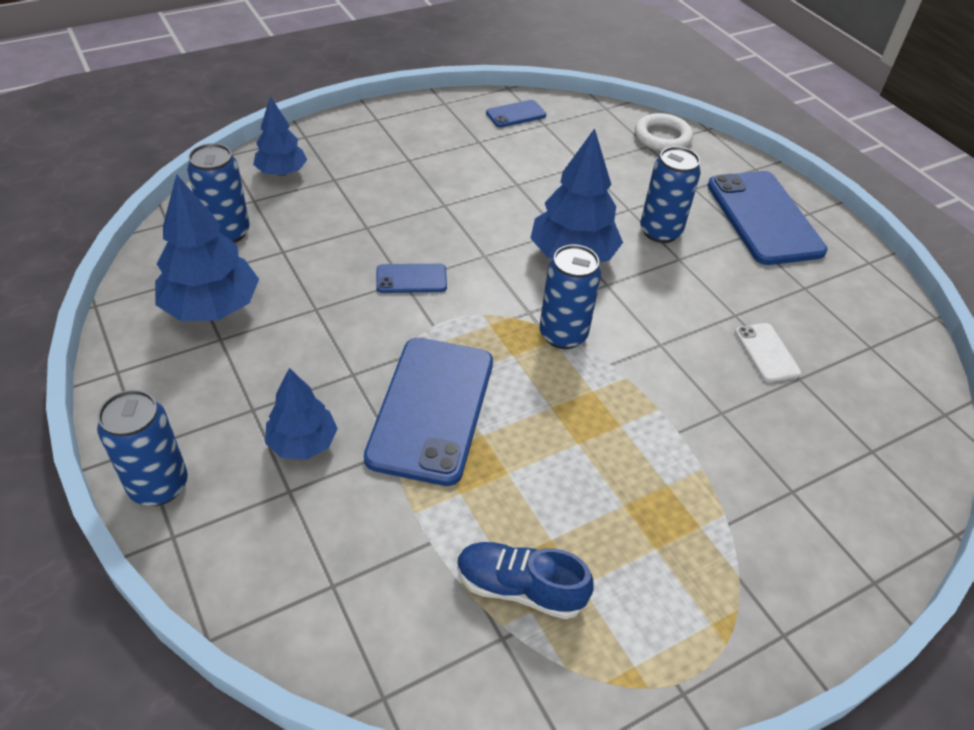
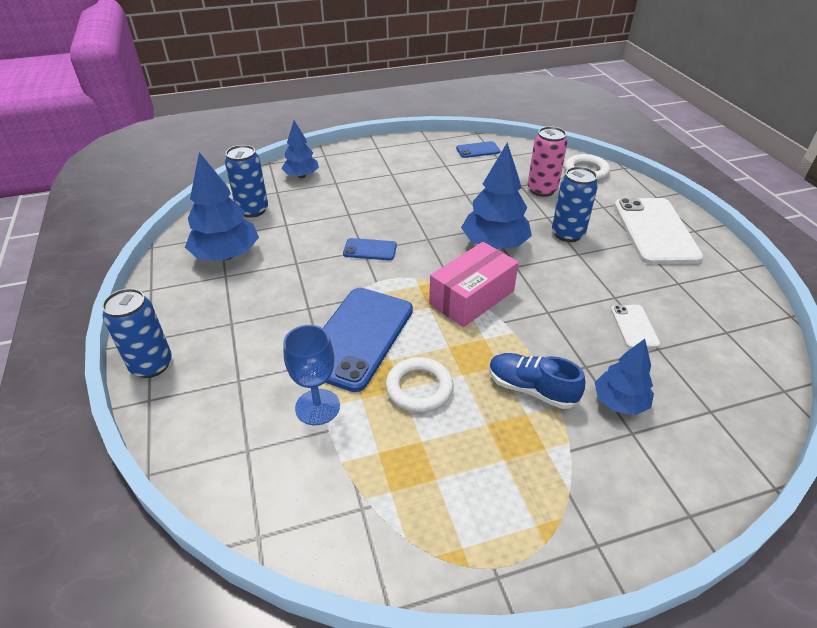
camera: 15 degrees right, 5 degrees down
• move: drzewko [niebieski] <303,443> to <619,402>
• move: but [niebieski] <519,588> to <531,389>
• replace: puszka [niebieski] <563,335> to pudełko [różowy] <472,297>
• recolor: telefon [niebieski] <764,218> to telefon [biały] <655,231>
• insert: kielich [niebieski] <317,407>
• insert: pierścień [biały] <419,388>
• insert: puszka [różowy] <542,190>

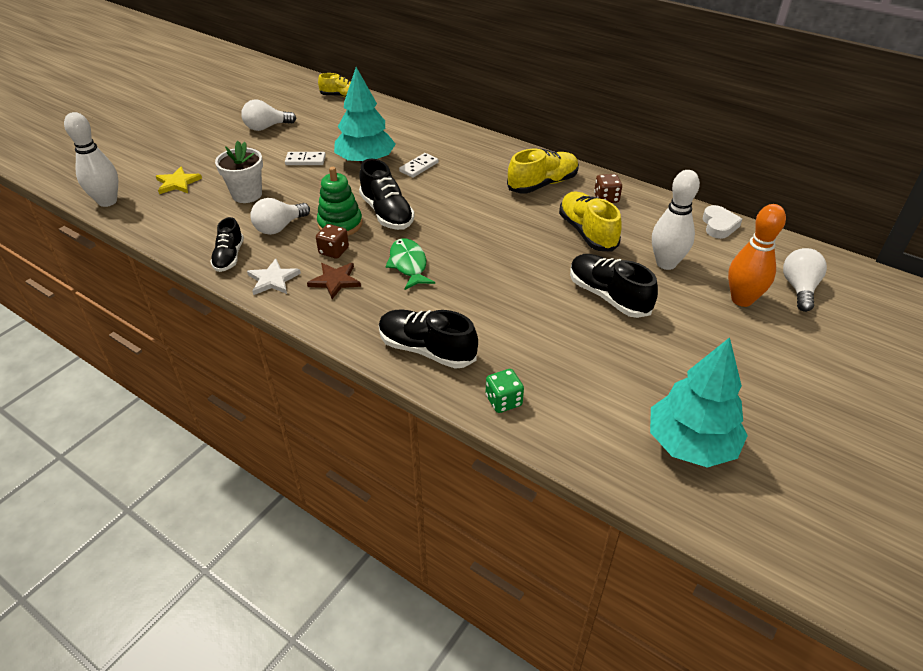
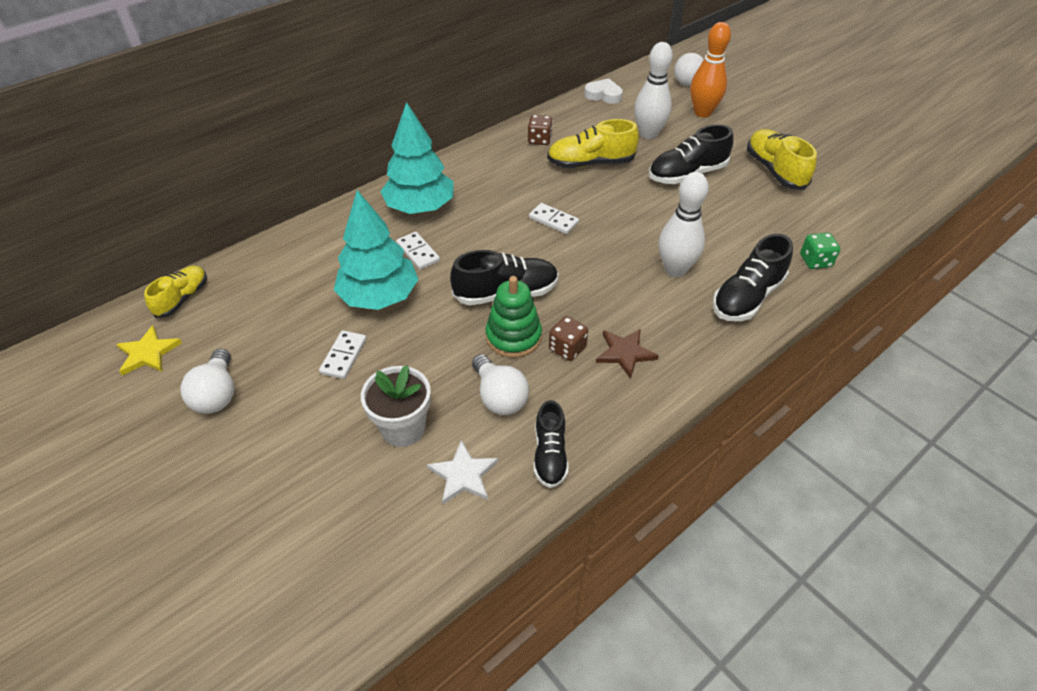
camera: 75 degrees left, 5 degrees up
• move: kręgiel [biały] <107,201> to <675,269>
• move: gwiazda [żółty] <178,183> to <148,353>
• rotate: but [czarny] <229,257> = <550,455> 75 degrees clockwise
• move: gwiazda [biały] <273,280> to <463,475>
• delete: ryba [zielony] <408,265>
• move: but [żółty] <542,184> to <775,171>
• move: drzewko [turkusowy] <691,444> to <420,207>
• insert: kostka domina [biały] <553,220>

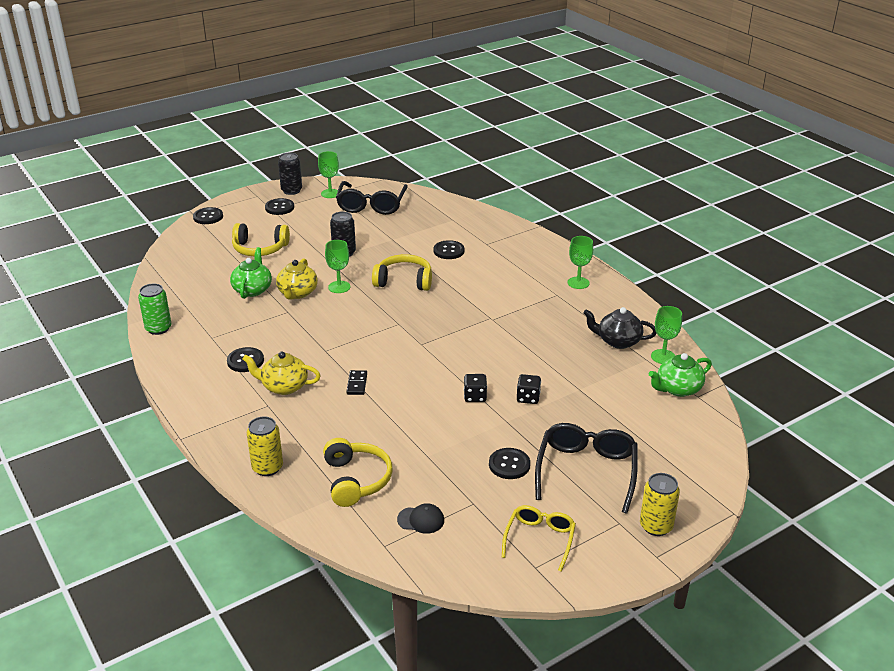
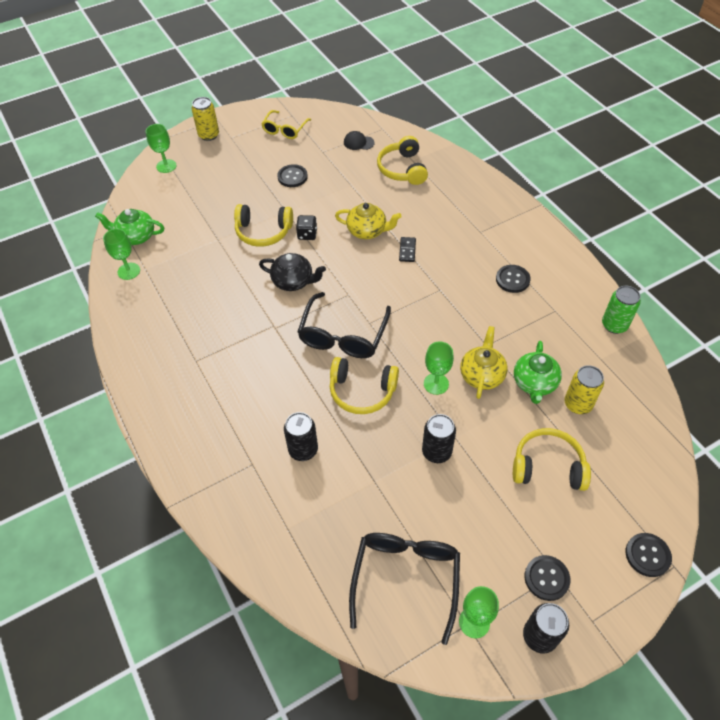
camera: 175 degrees left, 20 degrees up
• move: imbryk [żółty] <283,386> to <367,231>
• move: puszka [żółty] <267,467> to <578,404>
• replace: guzik [czarny] <448,251> to puszka [czarny] <303,450>
• replace: kostka do gry [czarny] <528,398> to słuchawki [żółty] <263,232>
• move: okulary [czarny] <586,471> to <343,335>
• move: kielich [zielony] <578,283> to <166,166>
• move: imbryk [czarny] <618,341> to <293,281>
• rotate: imbryk [zielony] <677,389> = <135,236> 150 degrees counterclockwise

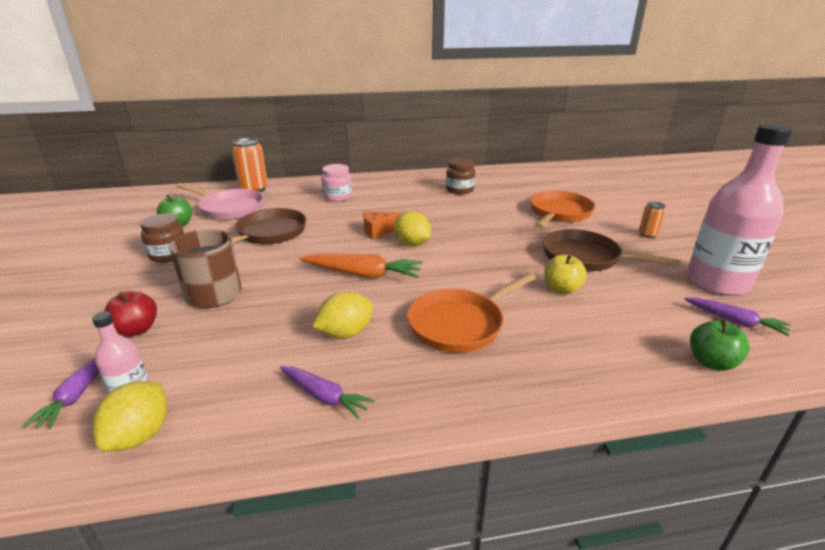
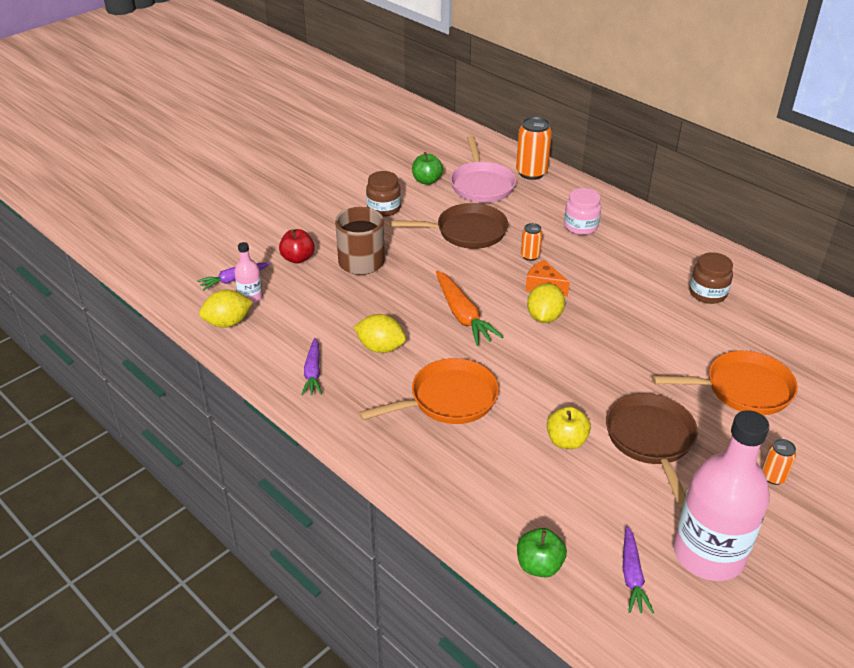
camera: 55 degrees right, 10 degrees up
• rotate: patelnia [pomarańczowy] <460,324> = <448,399> 135 degrees clockwise
• insert: puszka [pomarańczowy] <530,256>

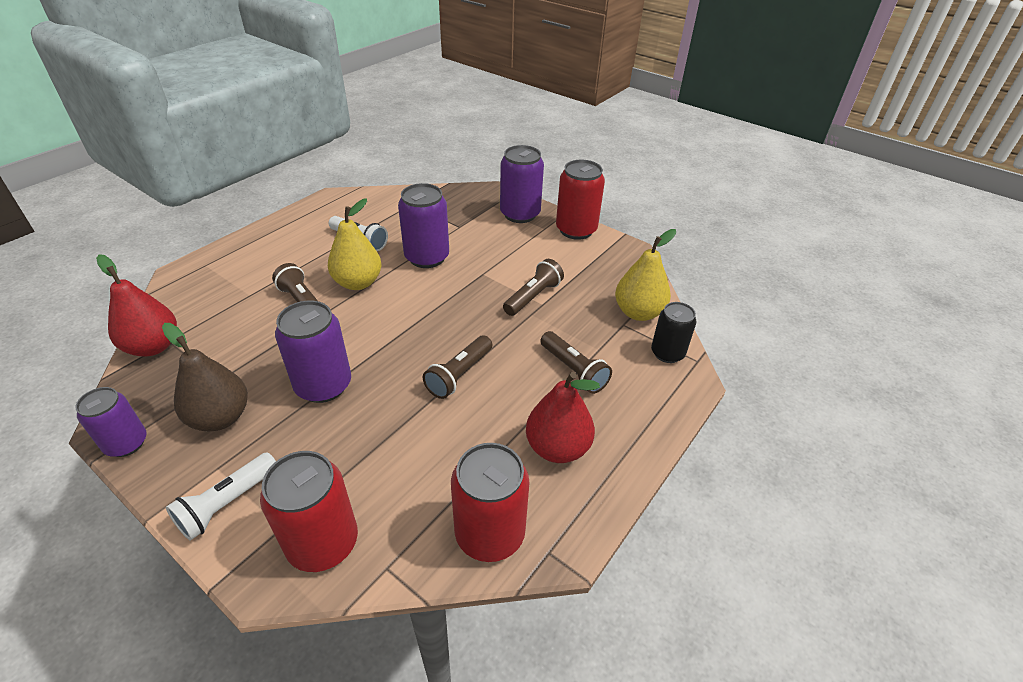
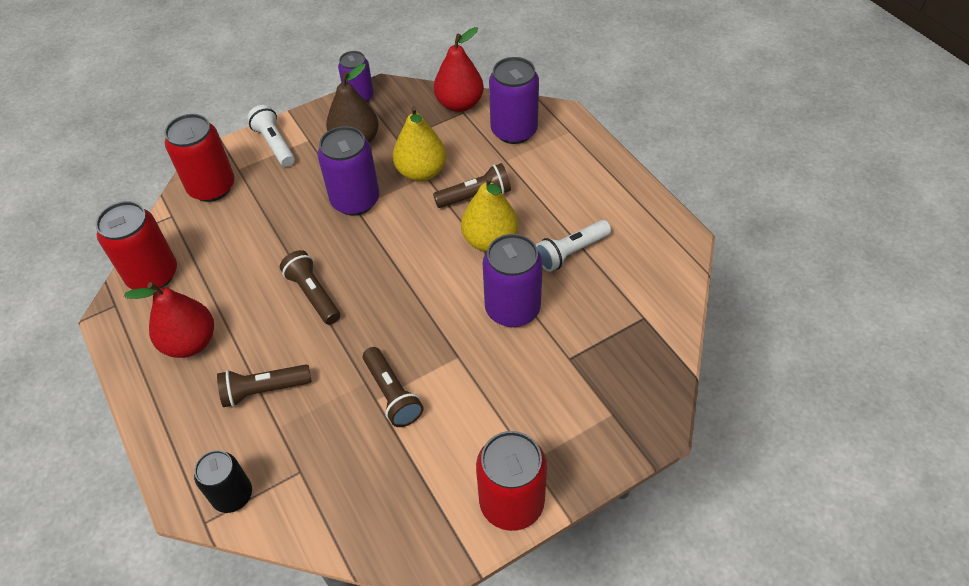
camera: 115 degrees right, 10 degrees up
• move: puszka [fioletowy] <520,214> to <514,131>
• move: gruszka [żółty] <638,312> to <421,172>

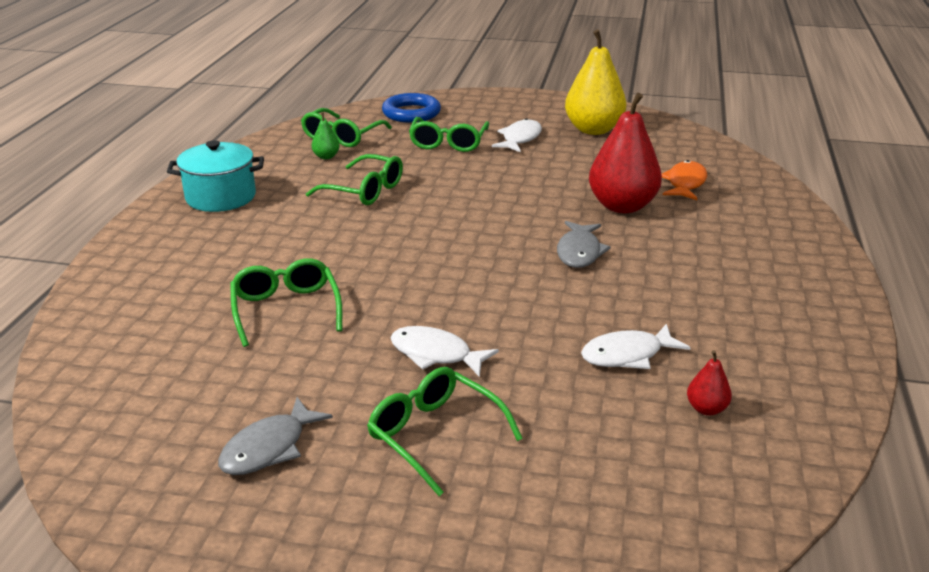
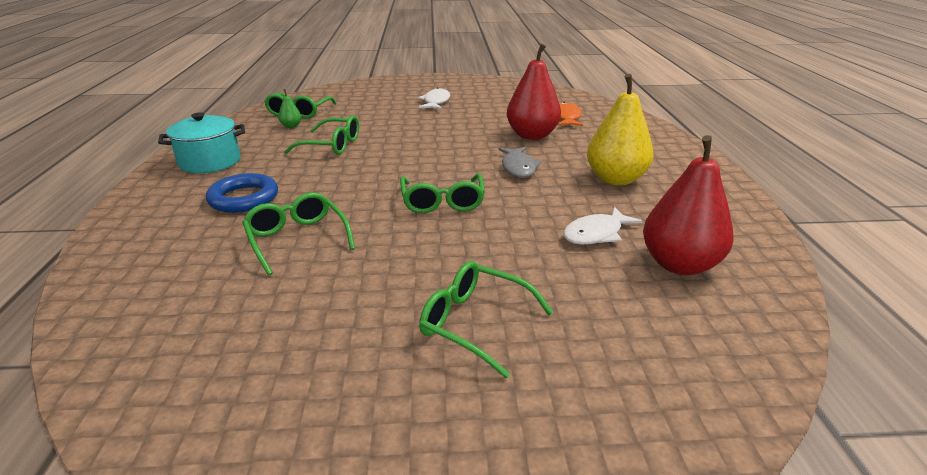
camera: 15 degrees left, 0 degrees up
• delete: ryba [szary] <269,448>
• move: pierścień [niebieski] <411,113> to <244,198>
• delete: ryba [biały] <435,354>
• move: okulary [zielony] <448,143> to <442,202>
• move: gruszka [żółty] <593,130> to <615,179>
• resize: gruszka [czerwony] <706,409> = <679,264> x2.31

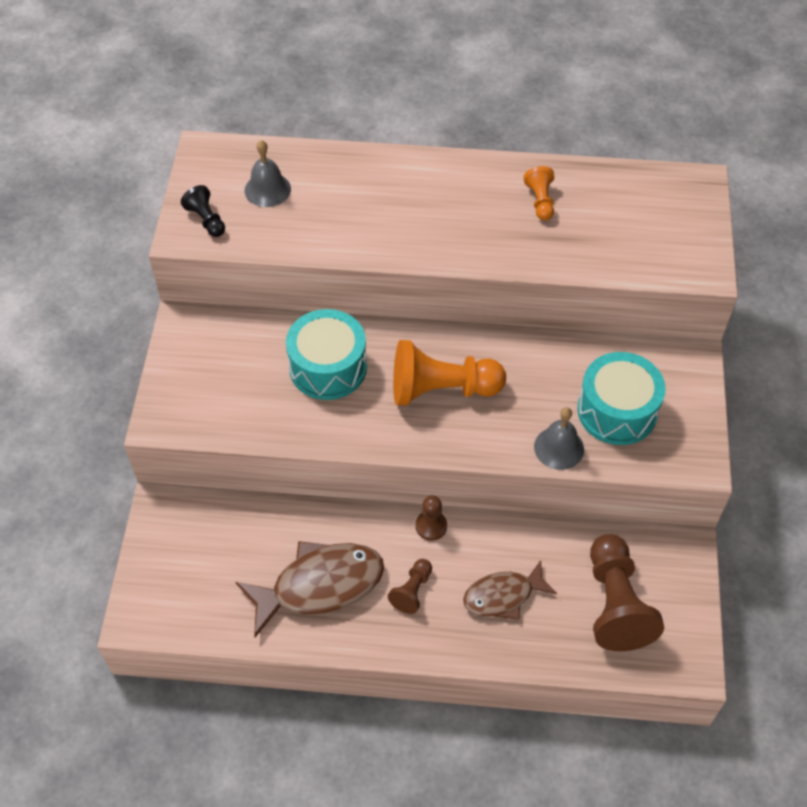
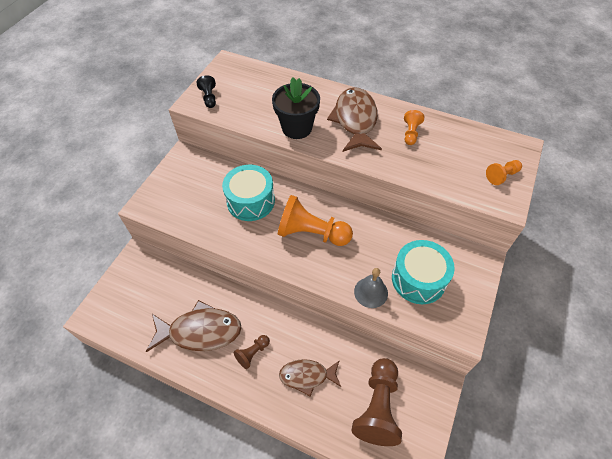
camera: 20 degrees right, 0 degrees up
• delete: dzwonek [szary] <267,189>
• delete: pionek [brązowy] <431,526>
• insert: doniczka [czarny] <297,128>
• insert: ryba [brązowy] <355,120>
• insert: pionek [pomarańczowy] <501,176>

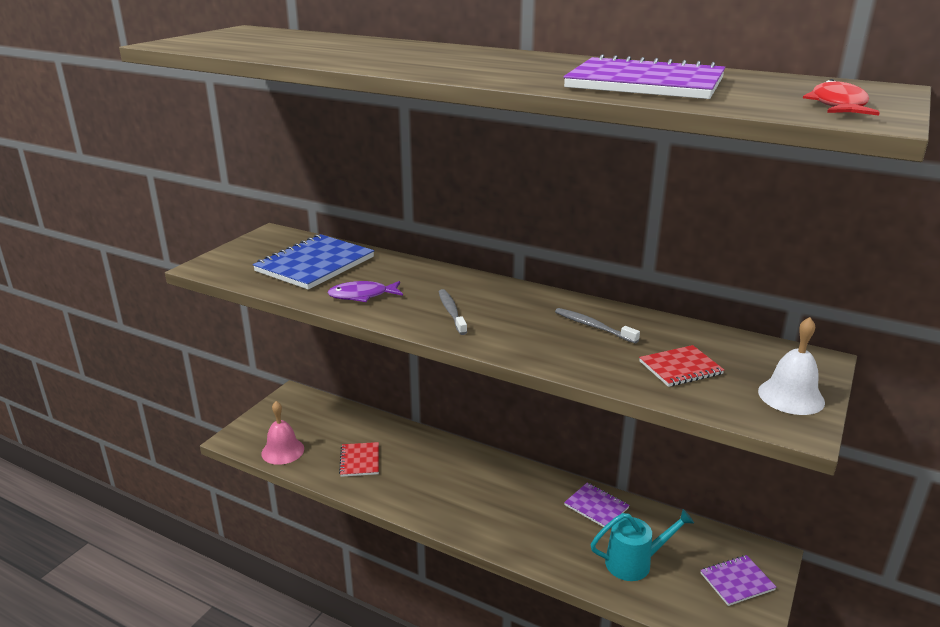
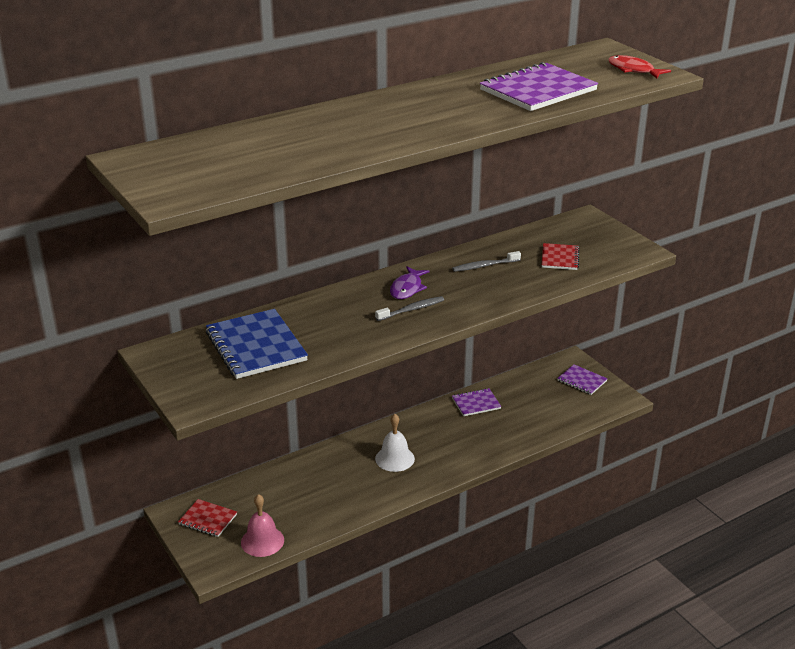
camera: 60 degrees left, 5 degrees up
• move: ryba [fioletowy] <362,296> to <407,288>
• move: zeszyt [czerwony] <360,460> to <208,519>
• rotate: szczoteczka do zębów [szary] <451,312> = <411,309> 135 degrees clockwise
• delete: konewka [turkusowy] <635,562>
• rotate: zeszyt [fioletowy] <737,581> = <582,381> 60 degrees counterclockwise
• move: dzwonek [biały] <791,396> to <395,458>

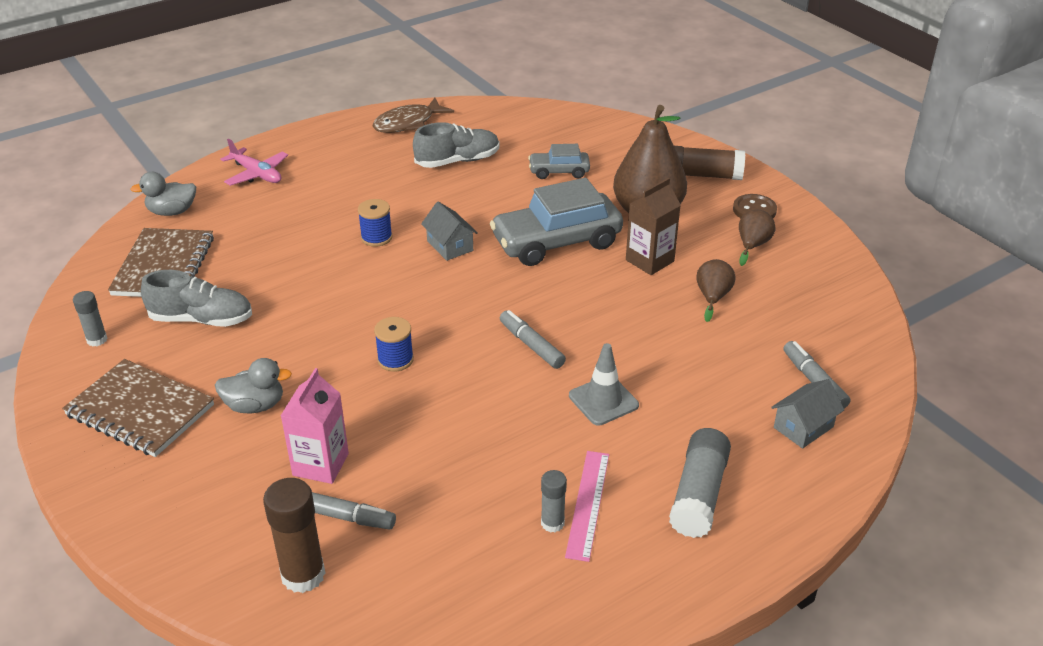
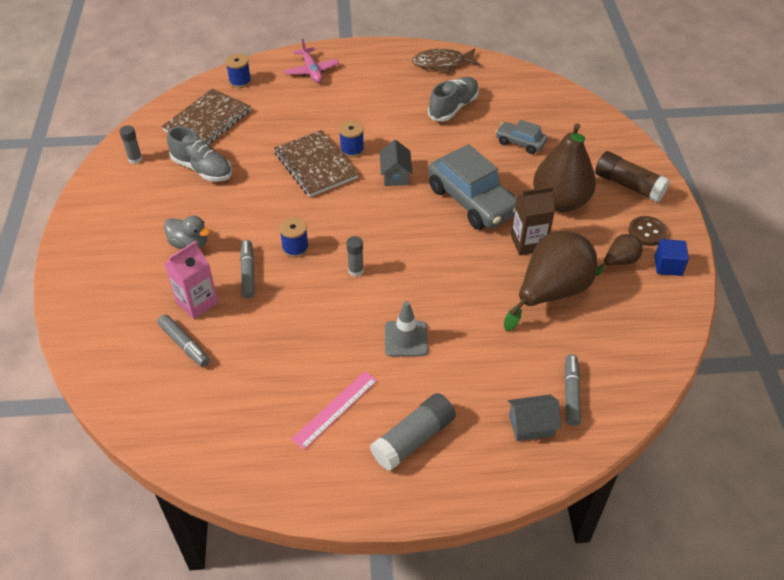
camera: 30 degrees right, 10 degrees up
• move: zeszyt [brązowy] <140,410> to <315,165>
• replace: kaczka [szary] <172,212> to szpulka [niebieski] <240,81>
• delete: klej w sztyfcie [brązowy] <303,575>
• rotate: but [szary] <457,161> = <453,107> 60 degrees counterclockwise
• rotate: samochód [szary] <556,242> = <472,201> 135 degrees counterclockwise
• move: flamaster [szary] <531,345> to <248,273>
• move: klej w sztyfcie [szary] <552,523> to <356,270>
• resize: gruszka [brązowy] <712,297> = <551,292> x2.08
• insert: sześcian [niebieski] <668,266>

